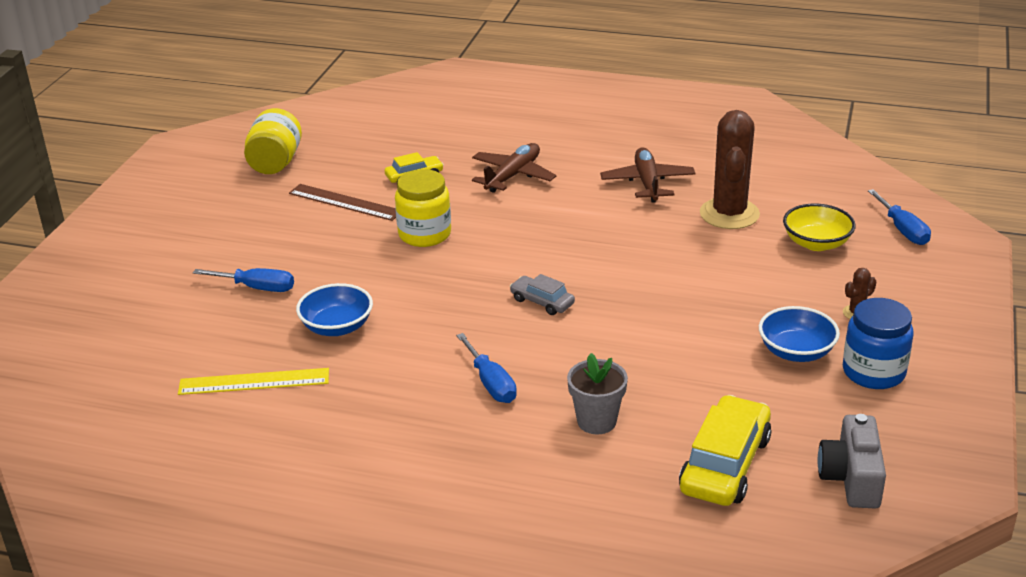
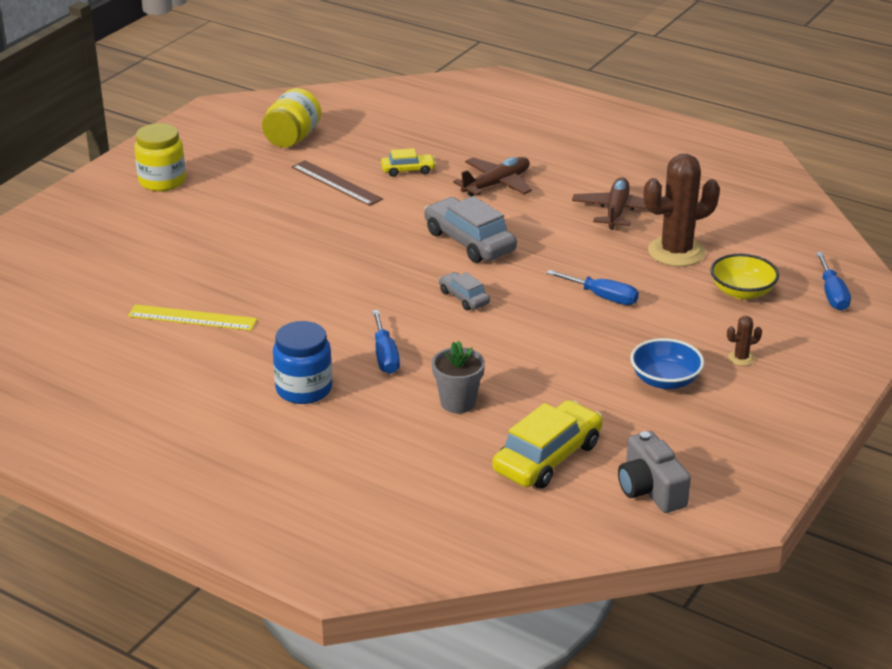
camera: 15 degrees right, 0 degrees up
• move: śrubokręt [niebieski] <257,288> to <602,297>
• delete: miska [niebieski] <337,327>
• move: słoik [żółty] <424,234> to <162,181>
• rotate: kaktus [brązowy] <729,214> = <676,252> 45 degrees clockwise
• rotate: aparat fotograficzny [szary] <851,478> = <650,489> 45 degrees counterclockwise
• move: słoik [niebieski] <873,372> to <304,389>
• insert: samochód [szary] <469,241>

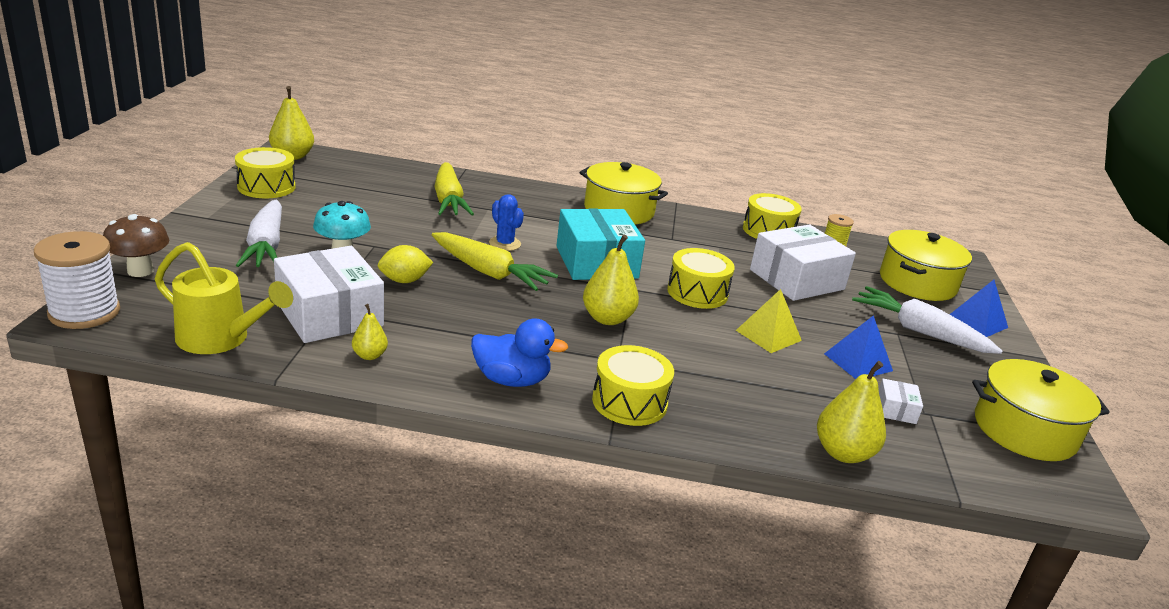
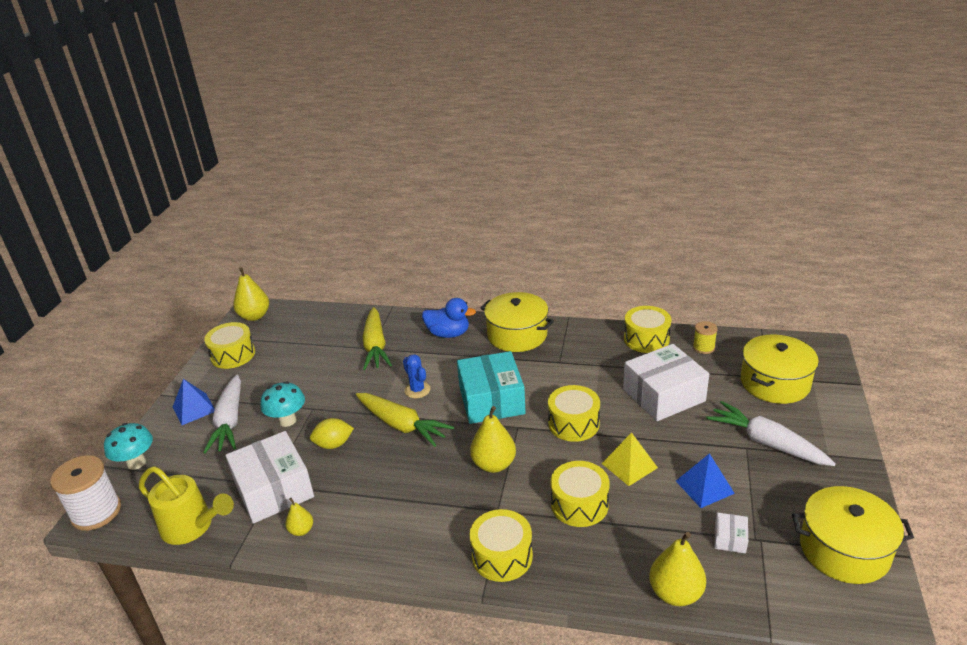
camera: 10 degrees right, 5 degrees up
• recolor: grzyb [brązowy] <140,271> to grzyb [turkusowy] <136,463>
• move: kaczka [niebieski] <511,380> to <448,334>
• move: piramida [niebieski] <977,322> to <194,409>
• insert: bęben [żółty] <579,504>

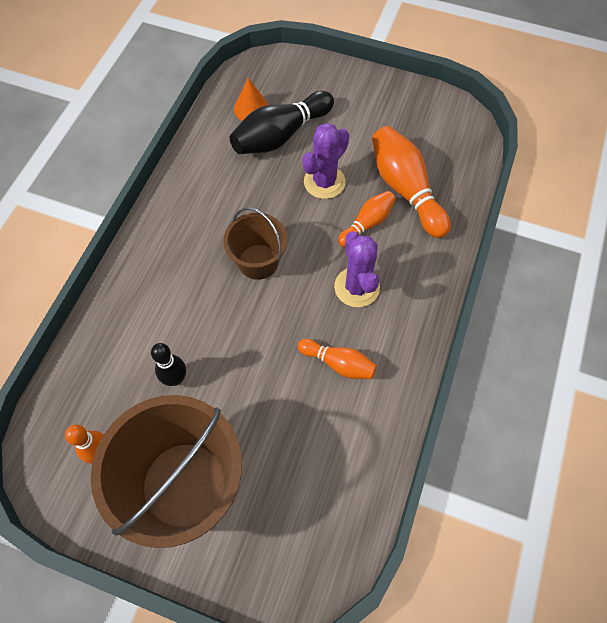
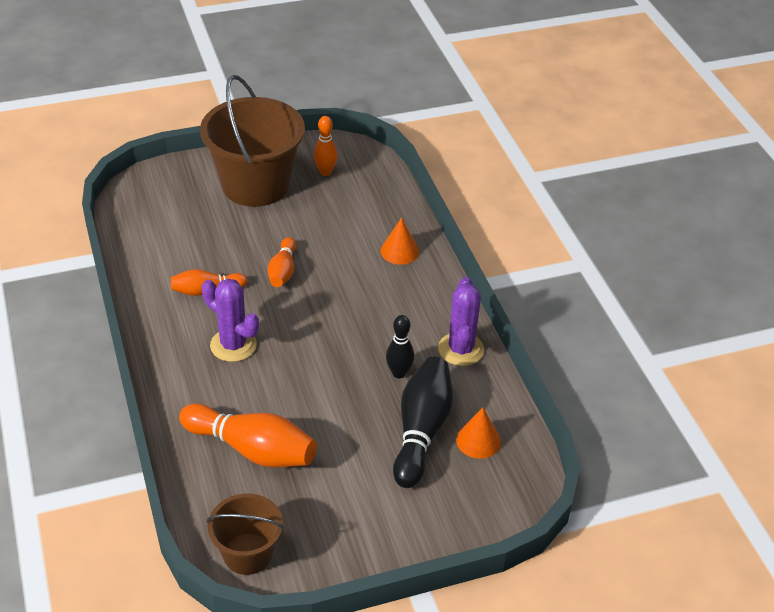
camera: 140 degrees right, 20 degrees down
• move: kręgiel [czarny] <175,379> to <399,373>
• move: wiadro [brązowy] <258,262> to <247,553>
• move: kaktus [fioletowy] <324,182> to <461,349>
• move: kręgiel [pomarańczowy] <367,224> to <283,271>
• insert: stożek [pomarańczowy] <399,251>

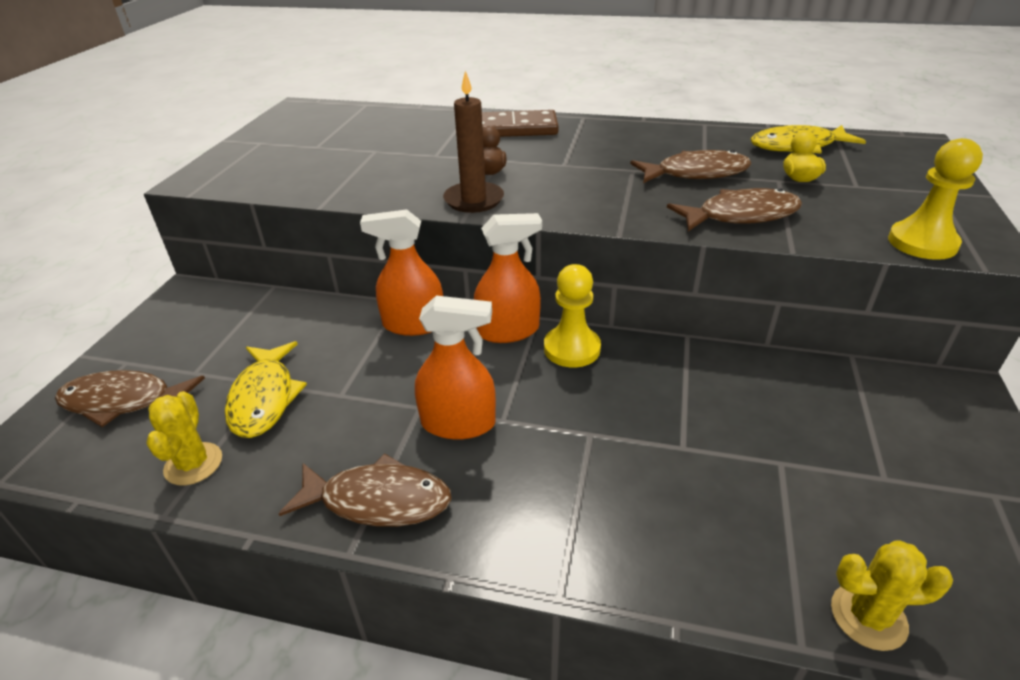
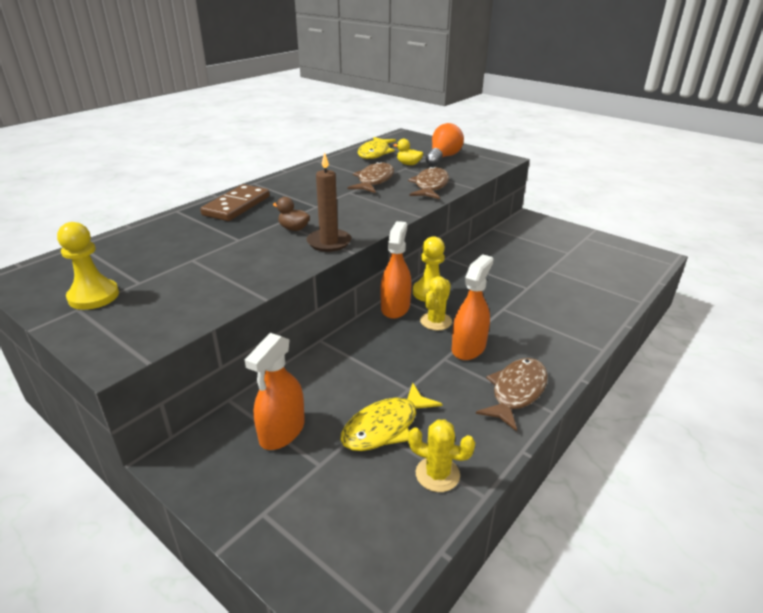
camera: 65 degrees left, 5 degrees down
• delete: ryba [brązowy] <124,401>
• rotate: ryba [żółty] <264,398> = <385,426> 120 degrees clockwise
• move: spryskiwacz [pomarańczowy] <413,324> to <282,431>
• move: kaktus [żółty] <868,616> to <436,321>
• move: pionek [żółty] <922,243> to <94,296>
• insert: żarówka [pomarańczowy] <443,157>

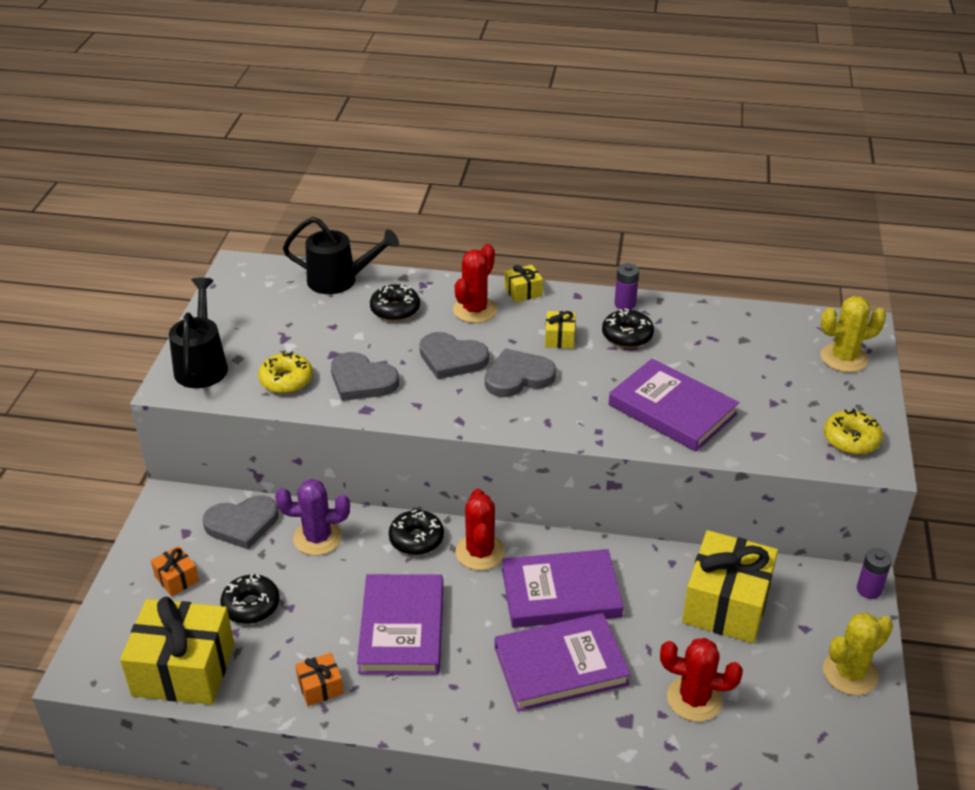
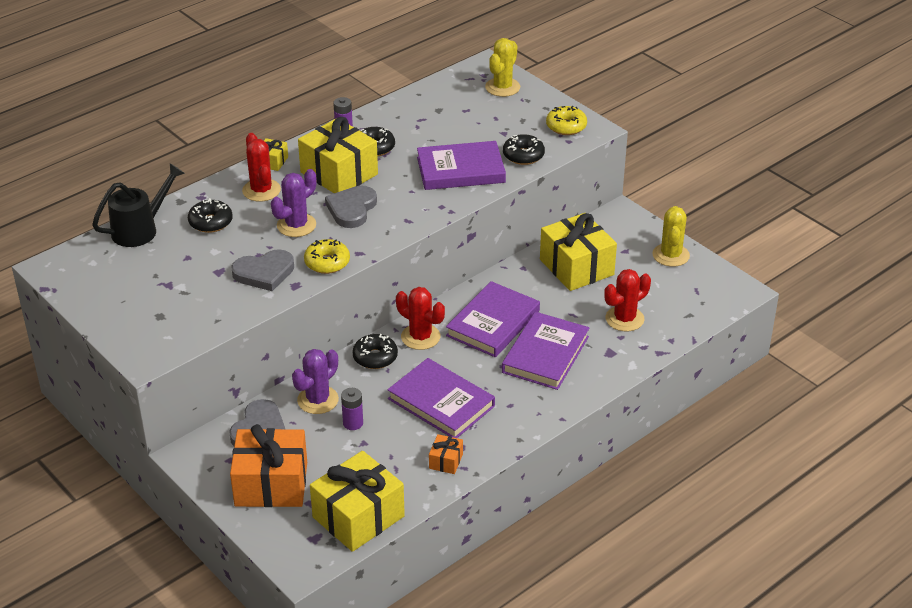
camera: 50 degrees left, 0 degrees up
• resize: prezent [pomarańczowy] <177,579> = <271,484> x2.25
• delete: konewka [czarny] <202,364>
• move: donut [czarny] <251,605> to <523,155>
• move: donut [żółty] <286,380> to <327,262>
• replace: serce [szary] <452,359> to kaktus [fioletowy] <296,225>
• resize: prezent [żółty] <559,338> = <339,173> x2.25
• move: bateria [fioletowy] <869,590> to <353,423>

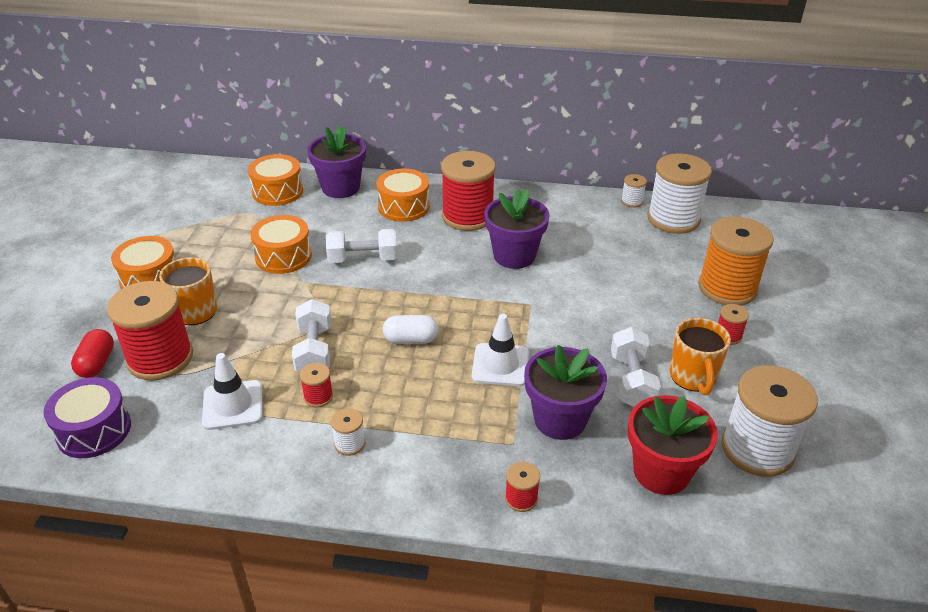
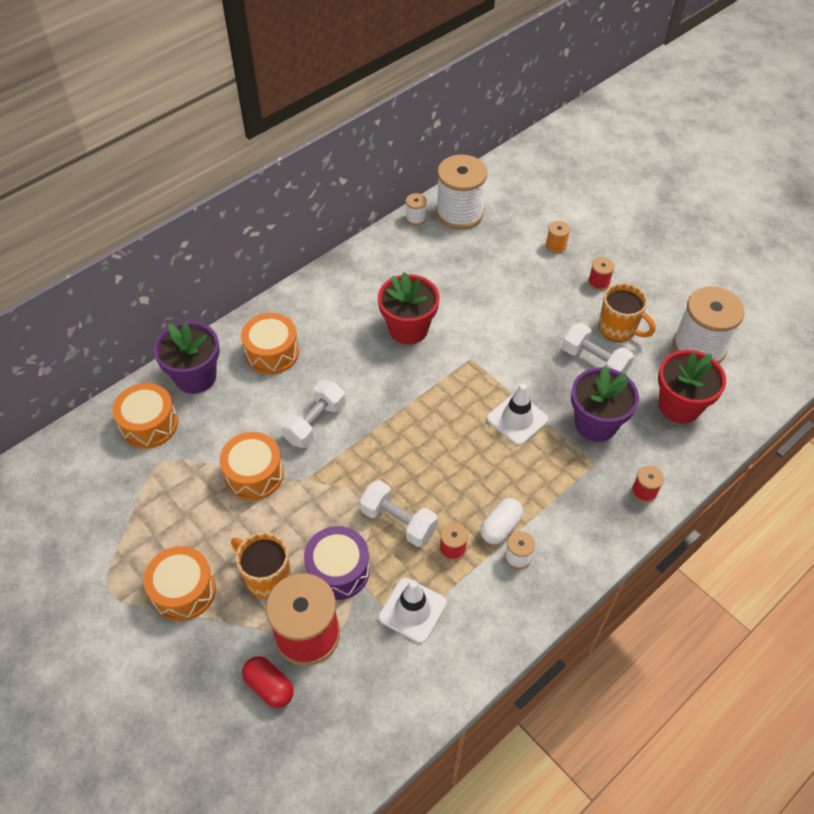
camera: 50 degrees left, 15 degrees up
• move: bęben [fioletowy] <94,430> to <338,570>
• move: kapsułka [biały] <411,340> to <500,527>
• delete: szpulka [czerwony] <467,216>
• recolor: doniczka [fioletowy] <514,256> to doniczka [czerwony] <408,329>
• resize: szpulka [pomarańczowy] <727,288> = <556,246> x0.43

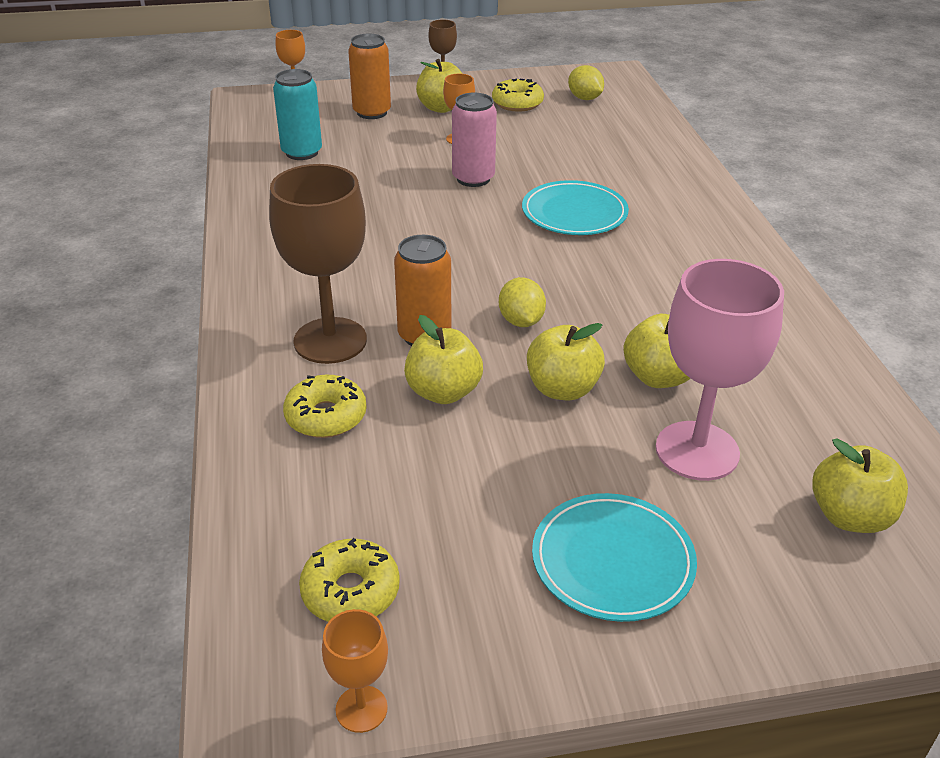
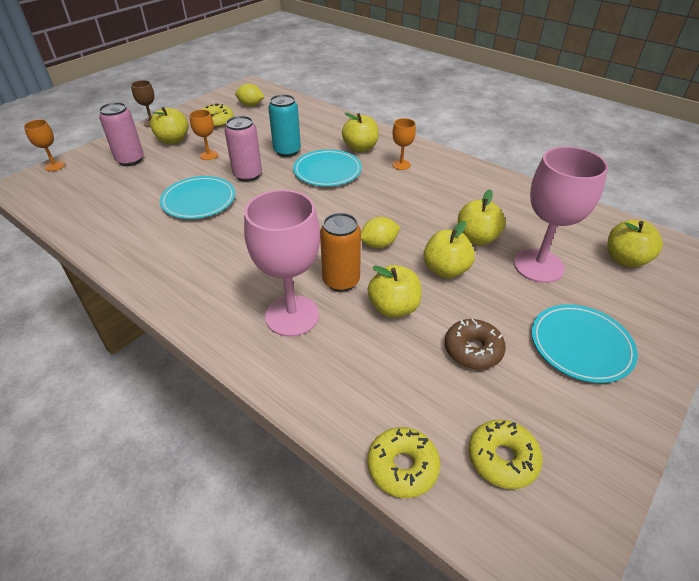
camera: 40 degrees left, 5 degrees up
• recolor: kielich [brązowy] <330,341> to kielich [różowy] <292,315>
• move: puszka [turkusowy] <302,152> to <287,151>
• move: donut [żółty] <326,416> to <402,467>
• move: kielich [pomarańczowy] <361,709> to <401,165>
• recolor: puszka [pomarańczowy] <372,112> to puszka [różowy] <130,160>
• rotate: cytryna [żółty] <521,321> = <379,244> 60 degrees counterclockwise
• insert: talerz [turkusowy] <199,200>
• insert: jabłko [żółty] <360,148>
• insert: donut [brązowy] <473,350>

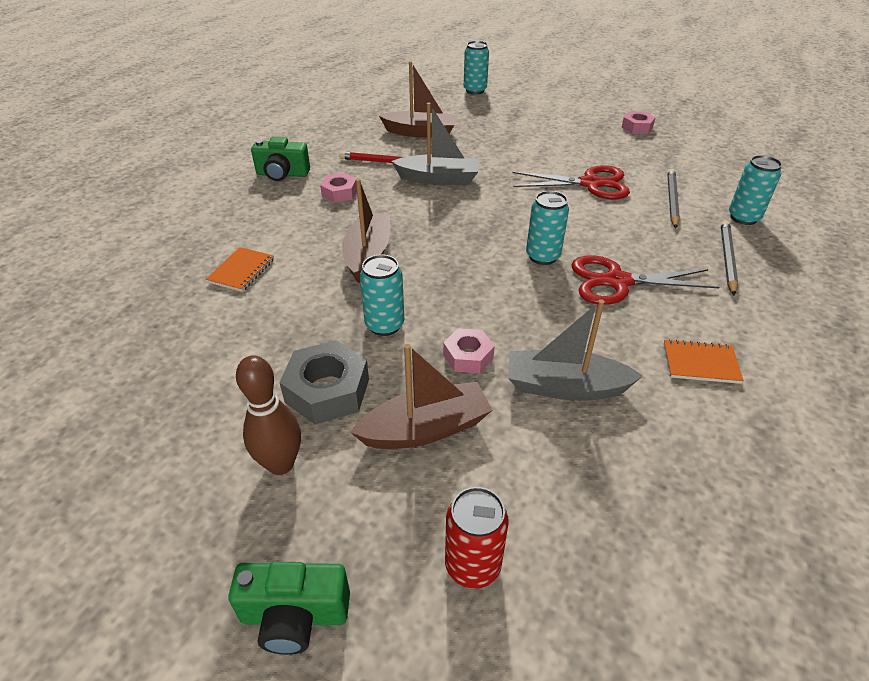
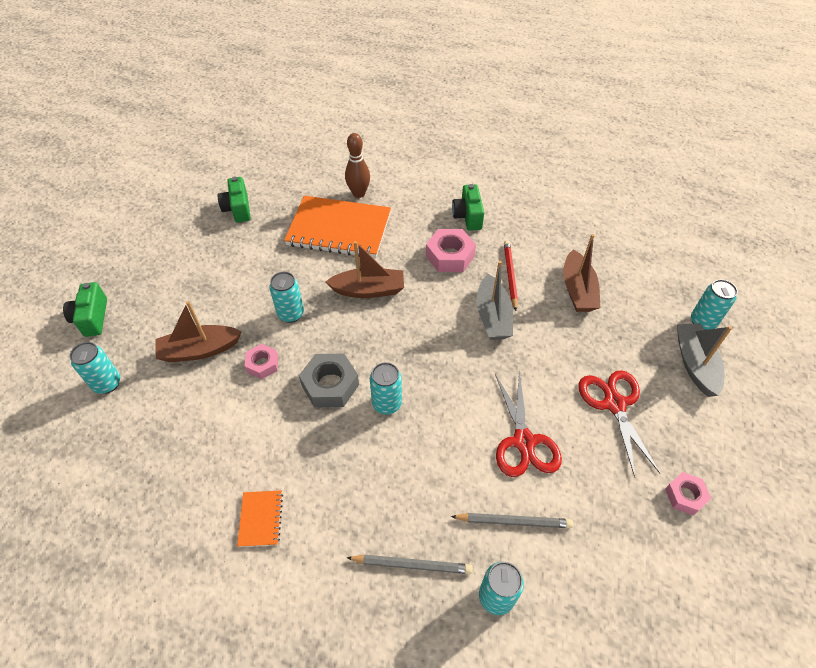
camera: 80 degrees right, 10 degrees up
• resize: zeszyt [pomarańczowy] <241,271> = <339,229> x2.36
• move: kręgiel [brązowy] <281,464> to <359,193>
• move: nakrętka [szary] <327,390> to <330,385>
• resize: nakrętka [różowy] <339,193> = <450,256> x1.63
• rotate: łódka [brązowy] <425,429> = <199,350> 105 degrees clockwise
• recolor: puszka [czerwony] <472,566> to puszka [turkusowy] <107,383>
• move: łódka [szary] <565,387> to <694,364>
• move: nożyczki [czerwony] <617,281> to <614,404>
• insert: aparat fotograficzny [zielony] <238,209>

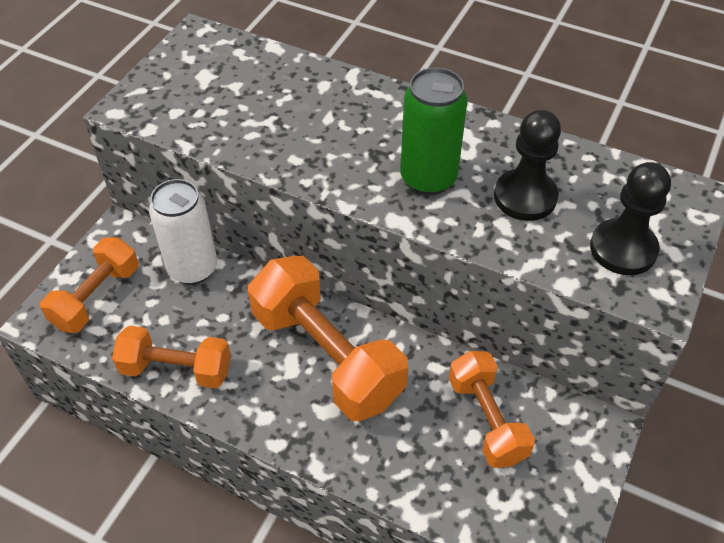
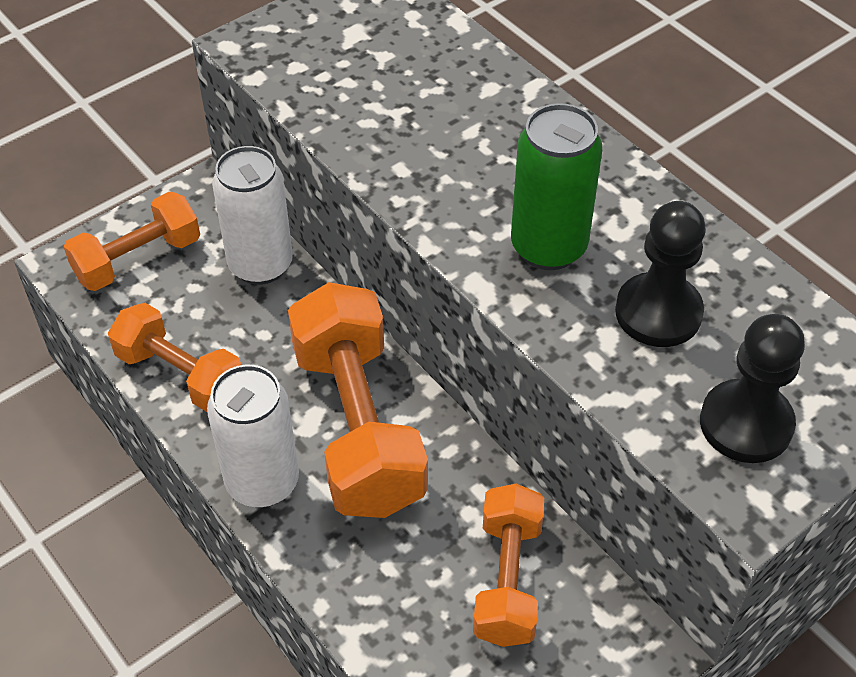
camera: 25 degrees right, 0 degrees up
• insert: puszka [biały] <262,482>

